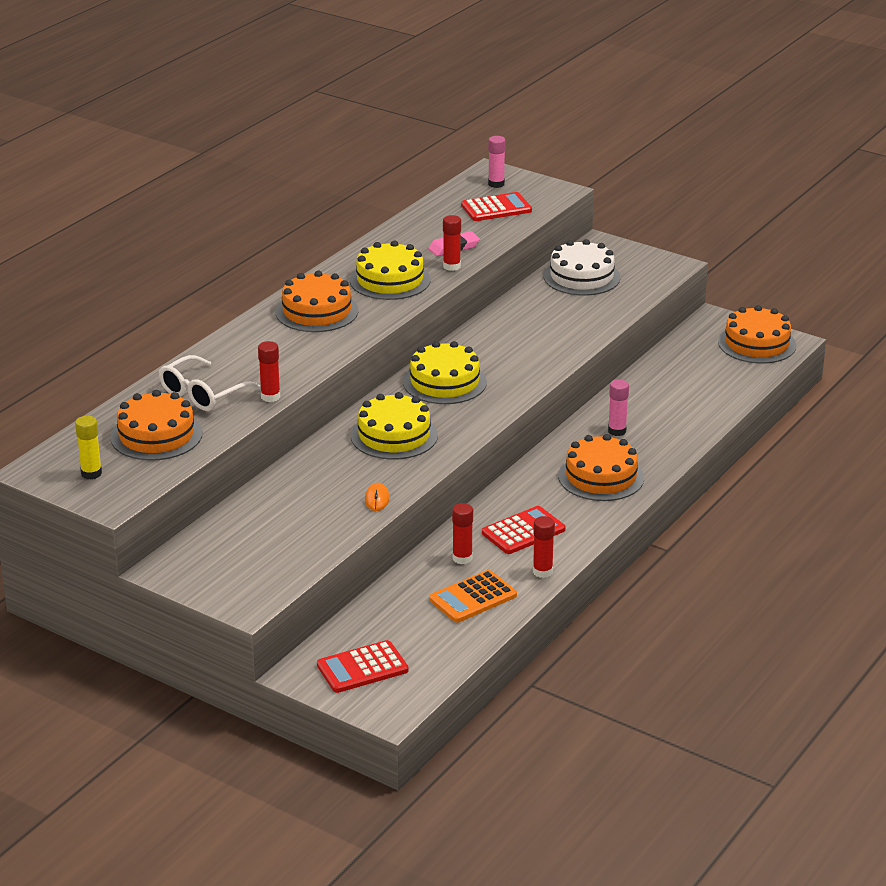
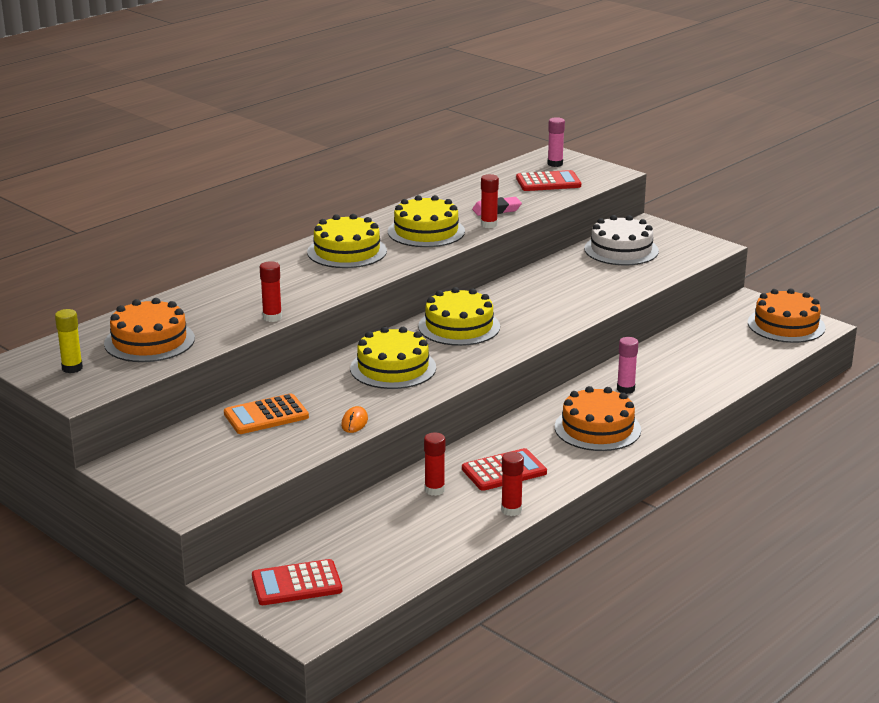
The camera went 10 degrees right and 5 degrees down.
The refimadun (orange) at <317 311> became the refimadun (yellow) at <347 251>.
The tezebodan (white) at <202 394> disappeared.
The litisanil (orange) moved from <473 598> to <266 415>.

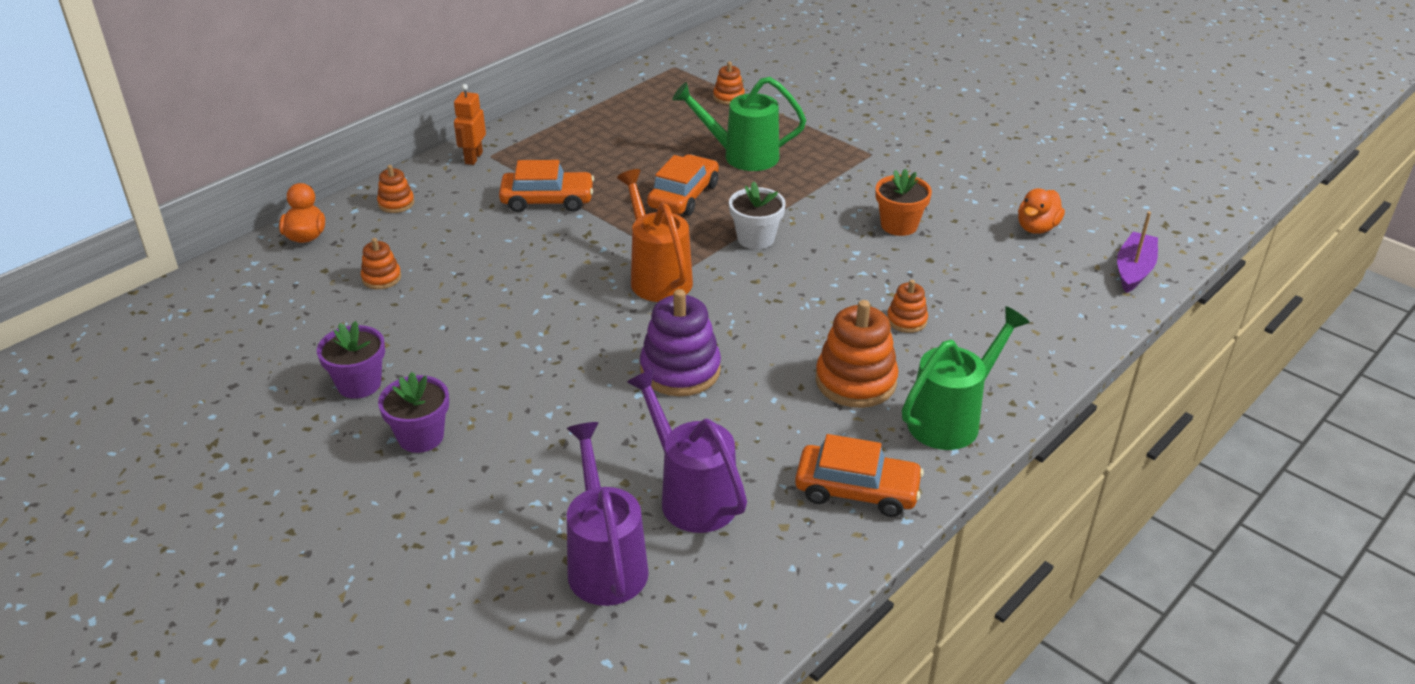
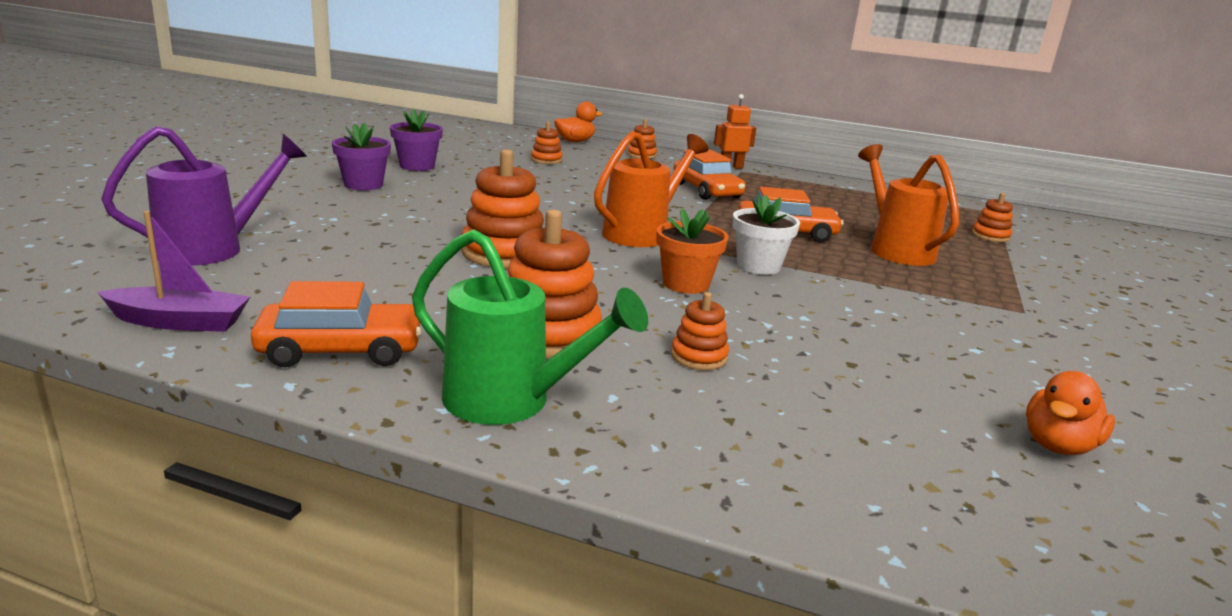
The camera went 65 degrees right and 15 degrees down.
The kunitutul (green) at <742 156> became the kunitutul (orange) at <896 249>.
The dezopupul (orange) moved from <899 225> to <686 284>.
The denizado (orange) at <1036 228> turned 60 degrees counterclockwise.
The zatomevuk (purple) moved from <1133 270> to <180 322>.
The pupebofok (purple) at <680 370> became the pupebofok (orange) at <504 253>.
The kunitutul (purple) at <692 496> disappeared.
The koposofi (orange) at <857 490> turned 90 degrees counterclockwise.

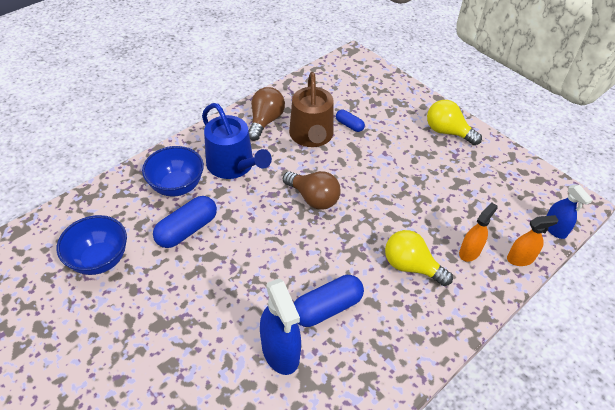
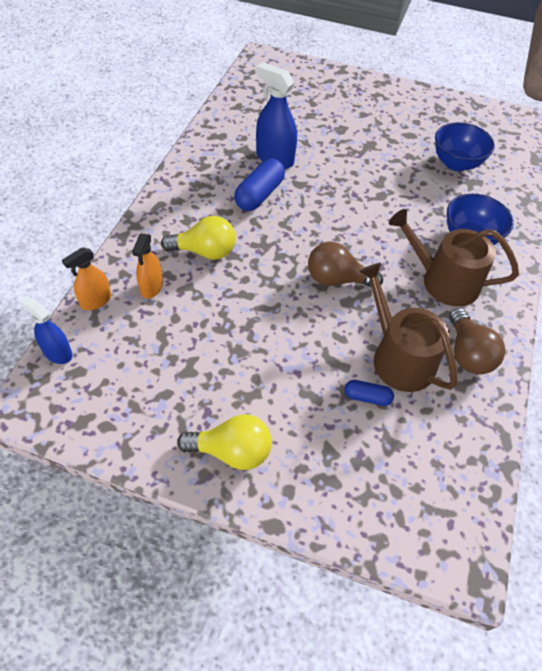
The camera went 150 degrees right and 5 degrees up.
The kunitutul (blue) at <234 165> became the kunitutul (brown) at <443 281>.
The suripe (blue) at <187 230> disappeared.

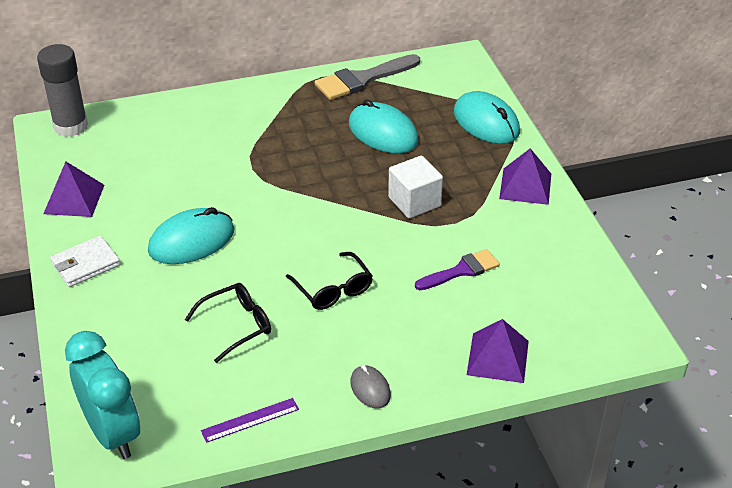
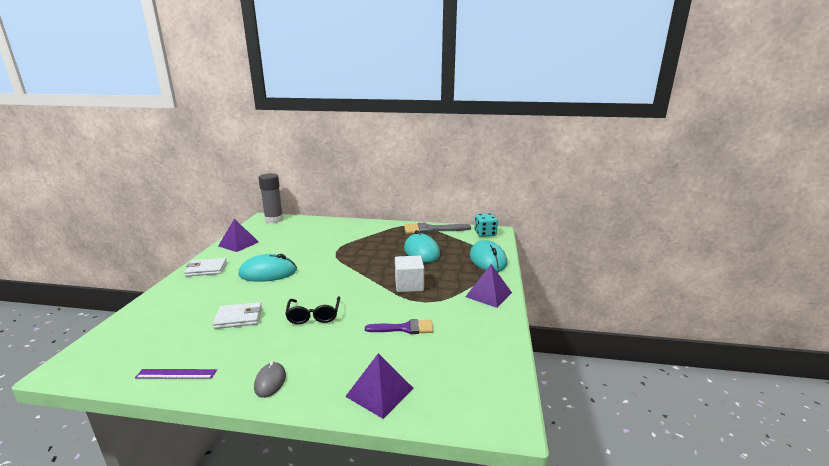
The camera went 25 degrees right and 20 degrees down.
The tezebodan (black) at <237 325> was replaced by the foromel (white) at <239 318>.
The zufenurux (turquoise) at <113 433> disappeared.
The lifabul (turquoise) at <485 234> appeared.

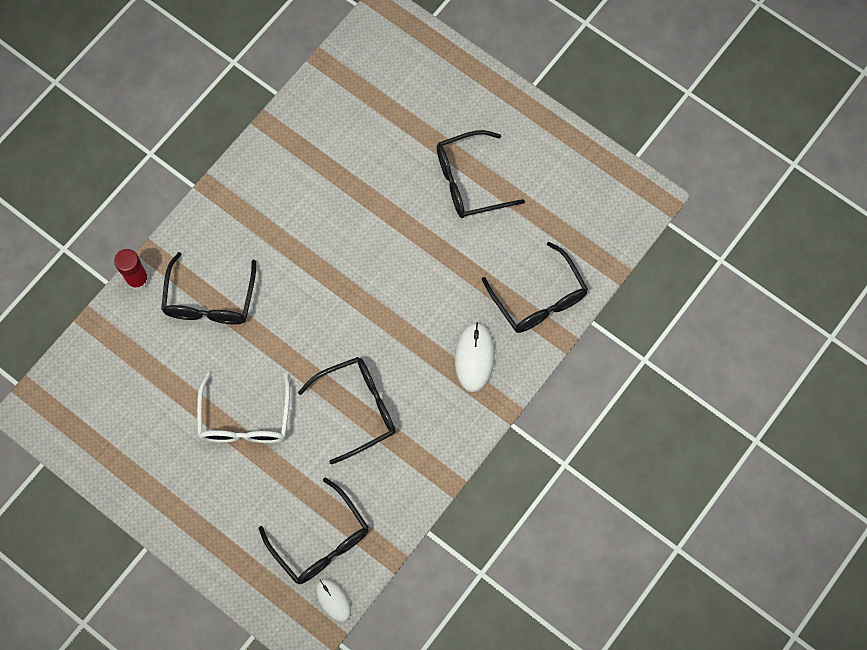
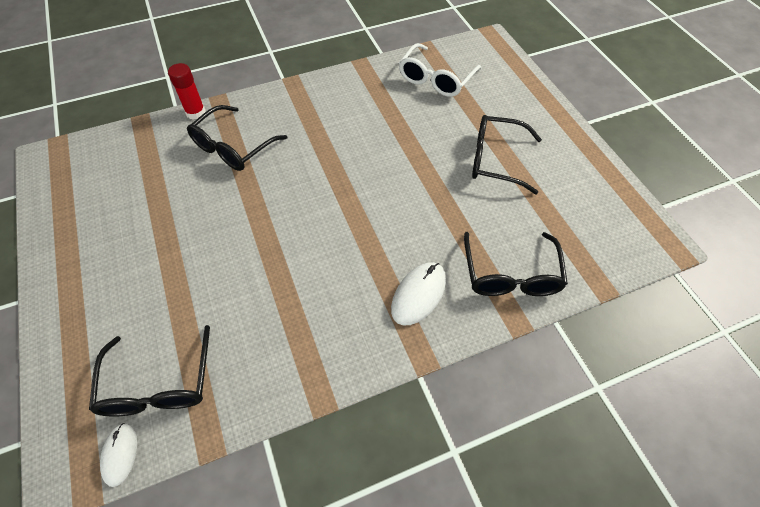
The camera went 30 degrees right and 15 degrees down.
The tezebodan (black) at <358 408> disappeared.
The tezebodan (white) moved from <245 420> to <436 79>.

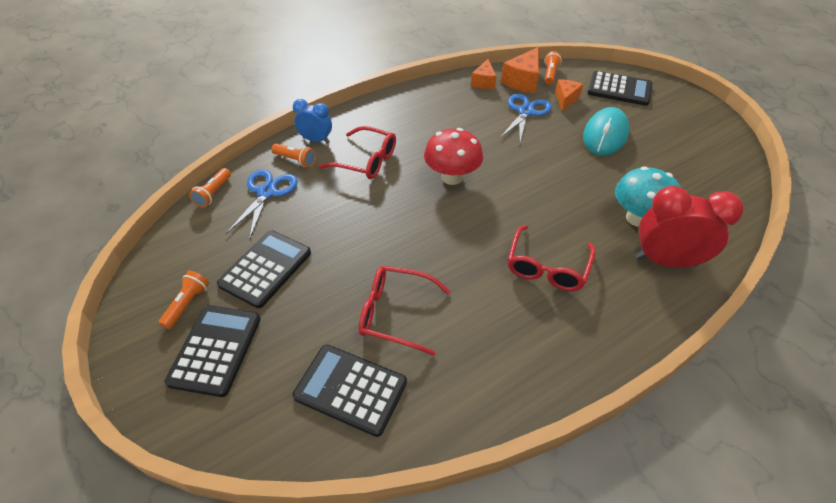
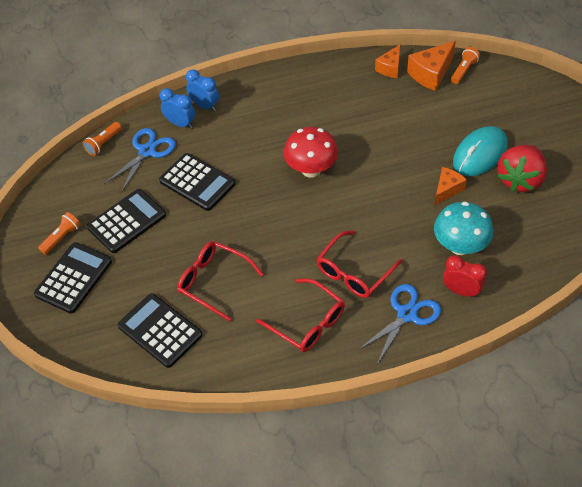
The camera went 20 degrees right and 5 degrees up.
The litisanil (black) moved from <619 89> to <197 182>.
The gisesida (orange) moved from <565 99> to <447 190>.
The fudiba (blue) moved from <526 112> to <407 314>.
The tezebodan (red) moved from <365 161> to <307 322>.
The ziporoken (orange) at <296 160> was replaced by the zufenurux (blue) at <180 124>.
The zufenurux (red) at <666 261> changed to 0.59 times the size.
The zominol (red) at <520 180> appeared.

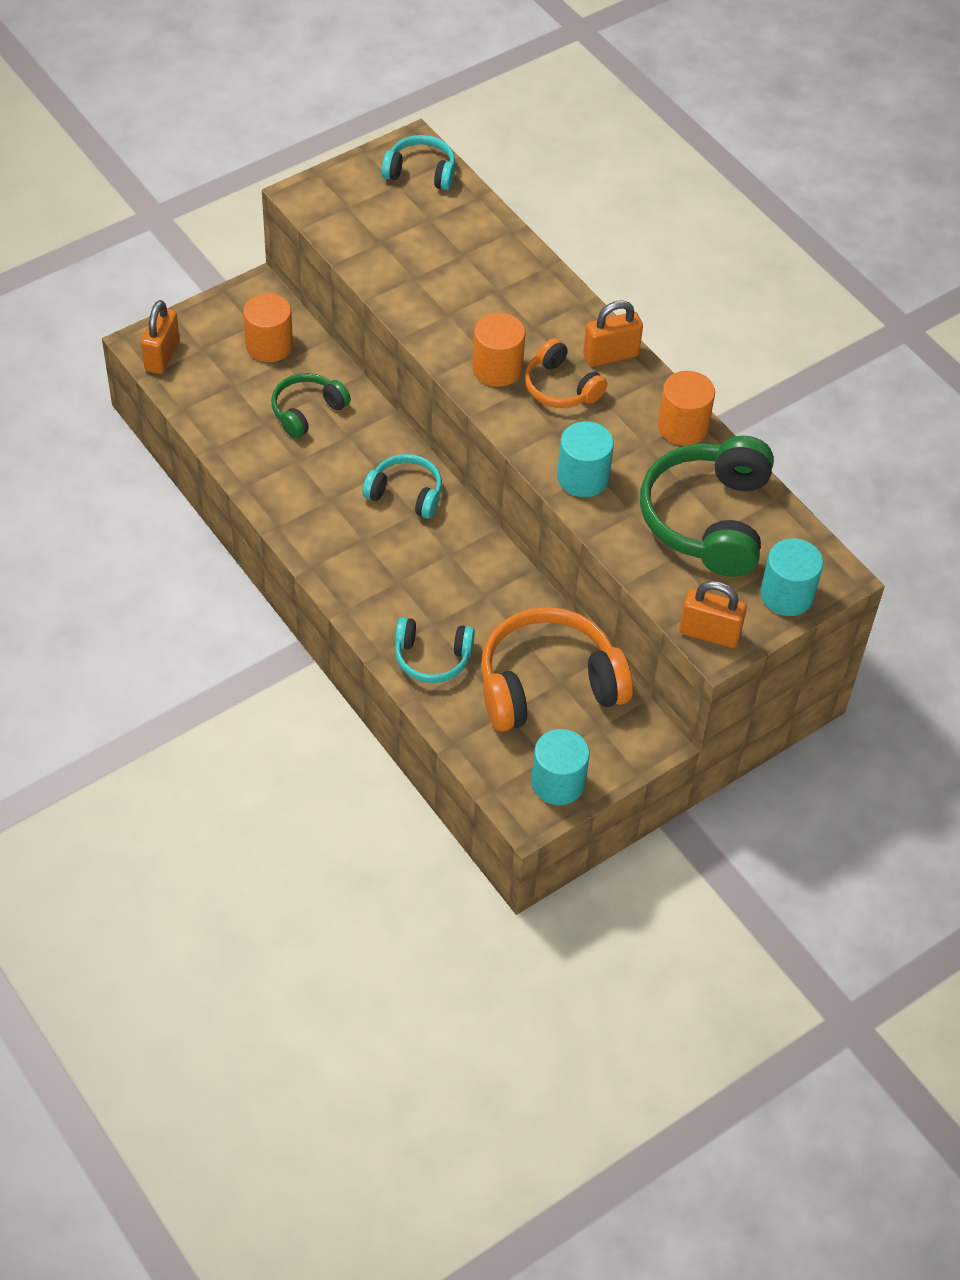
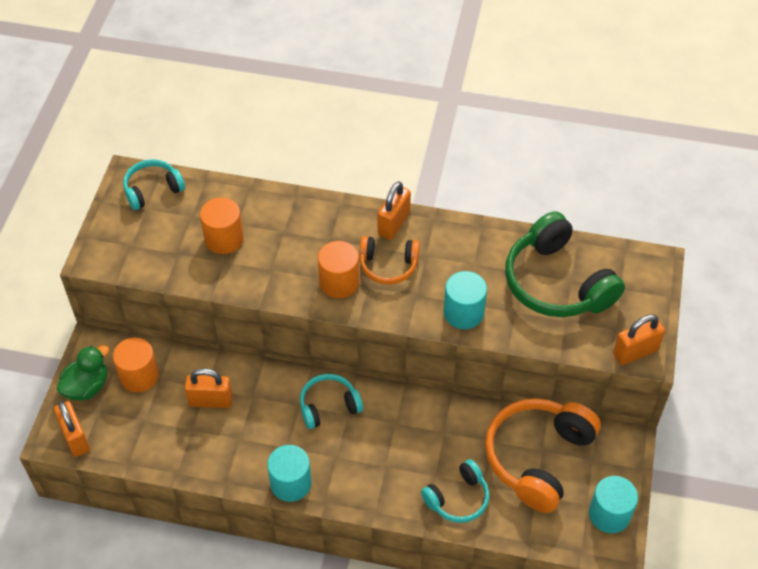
The camera went 40 degrees left and 0 degrees up.
The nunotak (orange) moved from <683 426> to <224 239>.
The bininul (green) at <307 411> was replaced by the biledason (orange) at <210 401>.
The nunotak (turquoise) moved from <786 595> to <291 483>.
The denizado (green) at <87 386> appeared.

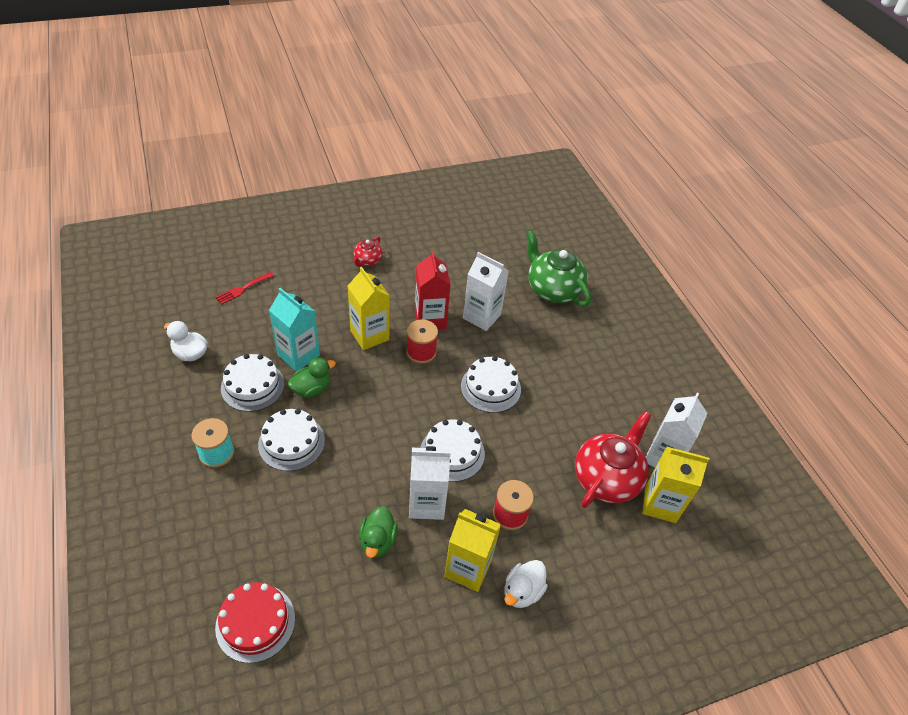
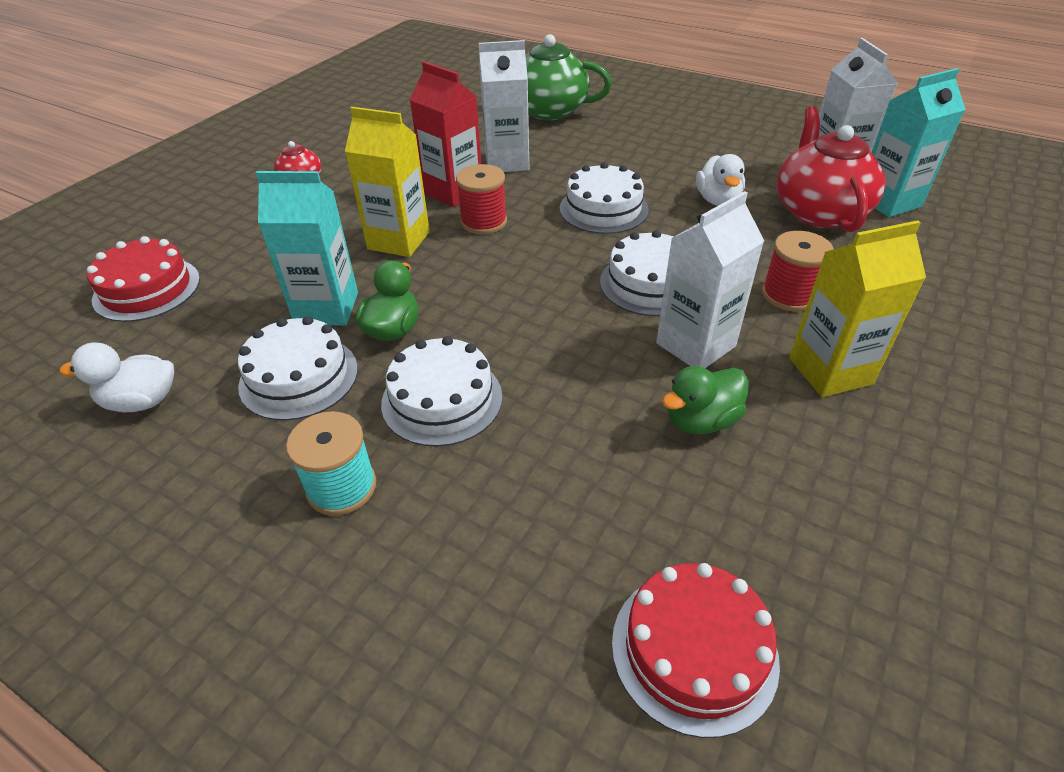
The camera went 35 degrees left and 5 degrees down.
The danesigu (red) at <242 289> was replaced by the refimadun (red) at <147 289>.
The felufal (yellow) at <660 504> became the felufal (turquoise) at <888 201>.
The denizado (green) at <378 541> turned 90 degrees clockwise.
The denizado (white) moved from <522 591> to <717 200>.

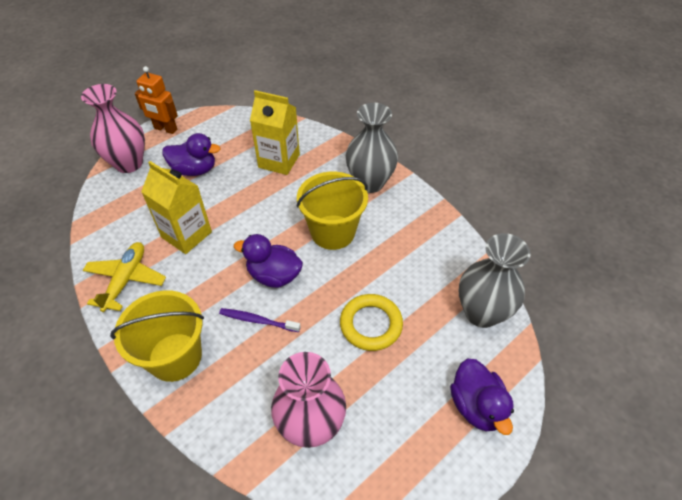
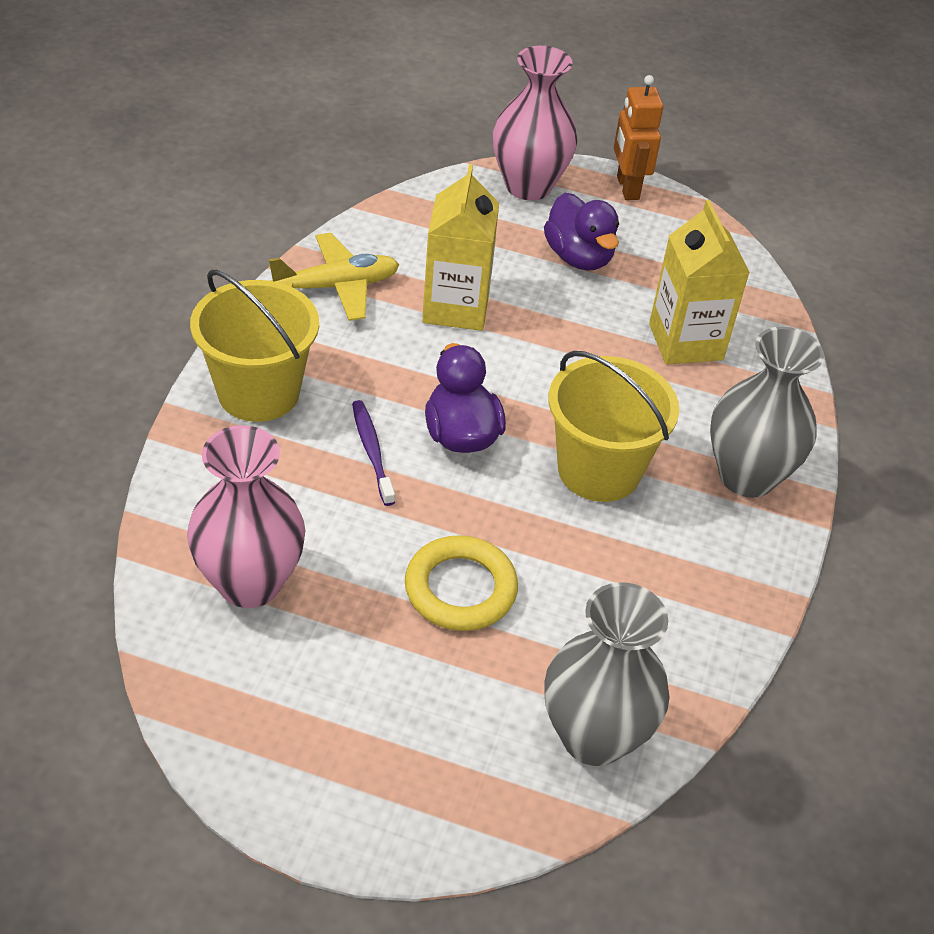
The camera went 55 degrees right and 5 degrees down.
The denizado (purple) at <476 406> disappeared.

